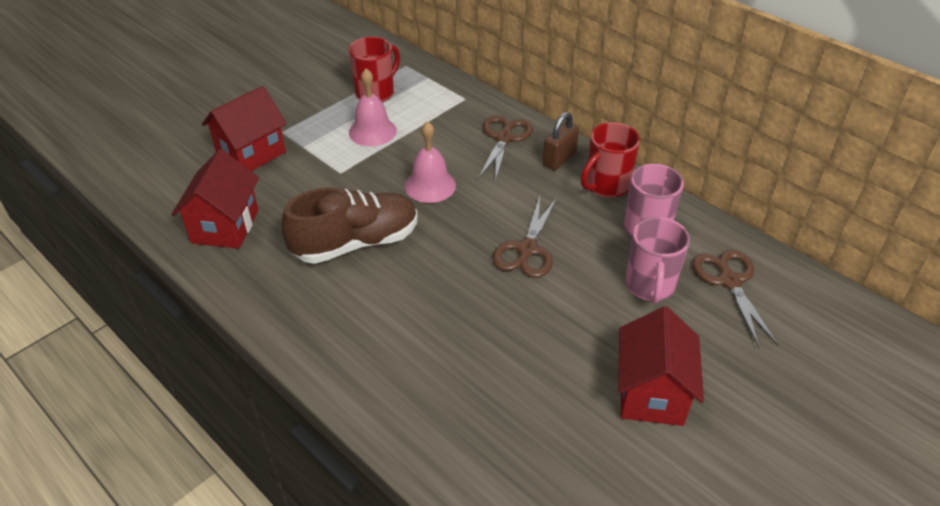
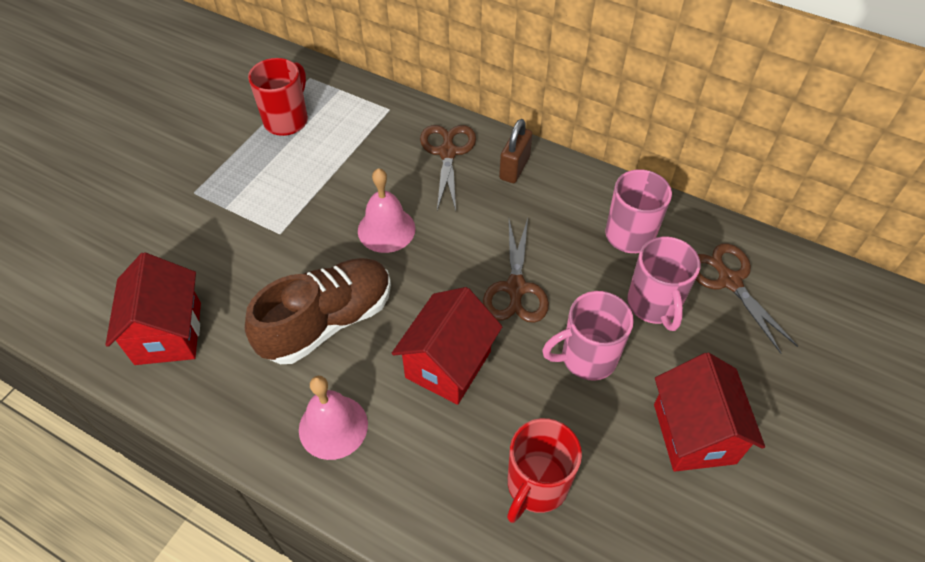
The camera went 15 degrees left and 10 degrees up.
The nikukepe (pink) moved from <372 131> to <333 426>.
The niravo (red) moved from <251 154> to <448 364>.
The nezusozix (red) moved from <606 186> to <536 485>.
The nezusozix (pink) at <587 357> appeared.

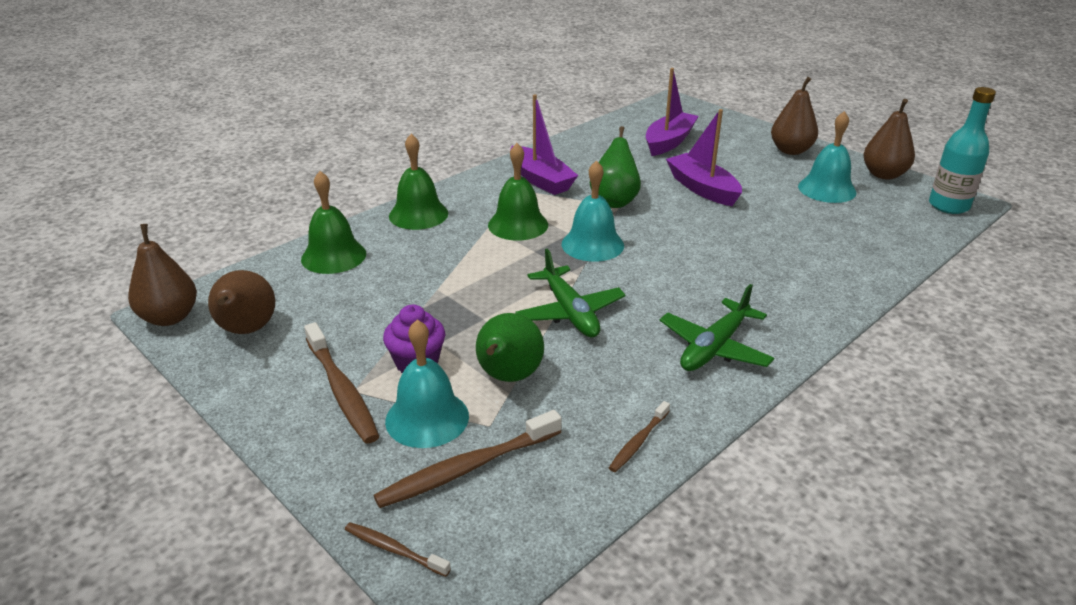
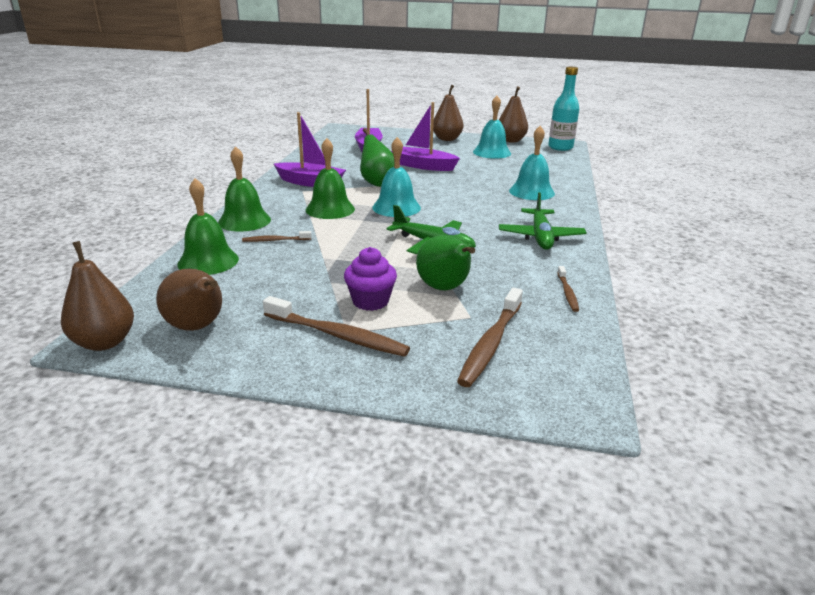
The camera went 35 degrees left and 5 degrees down.
The nikukepe (turquoise) moved from <427 418> to <531 192>.
The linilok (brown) moved from <394 549> to <275 240>.

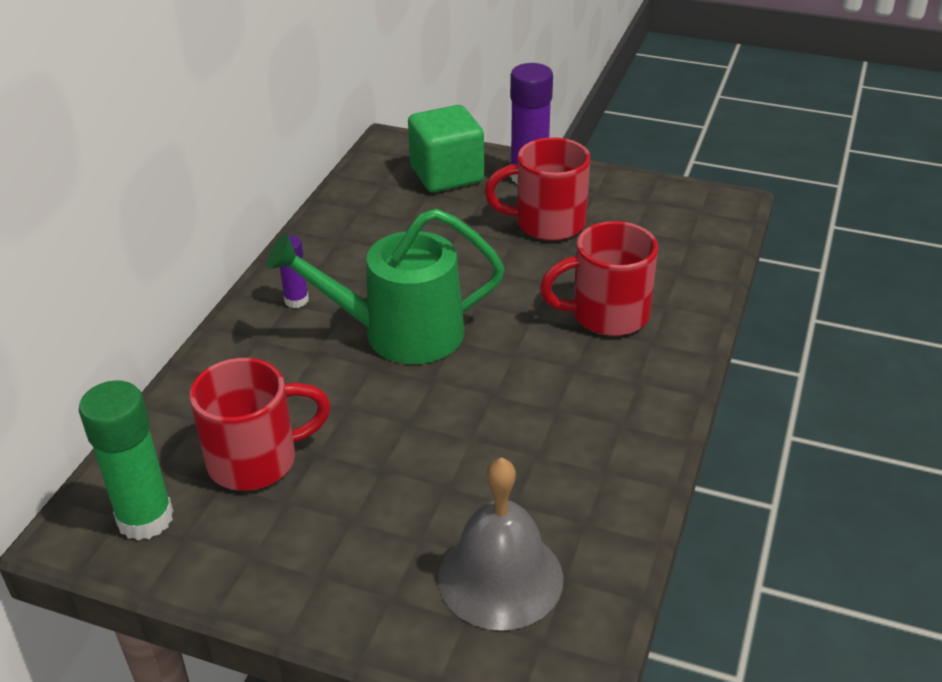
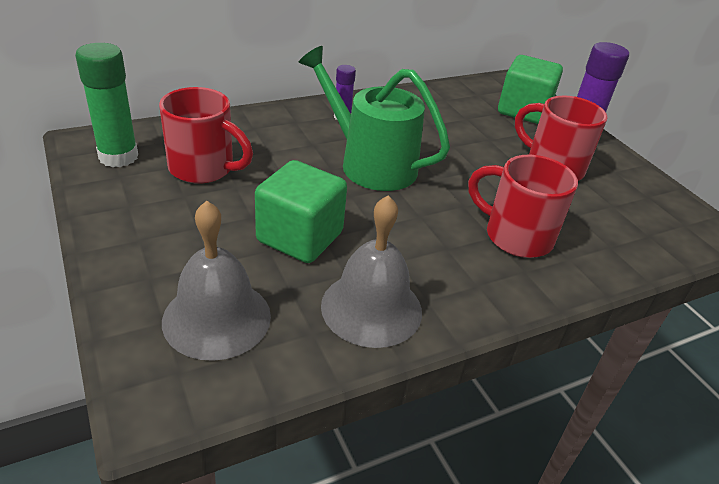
The camera went 40 degrees right and 0 degrees up.
The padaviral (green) at <300 237> appeared.
The nikukepe (grey) at <371 308> appeared.

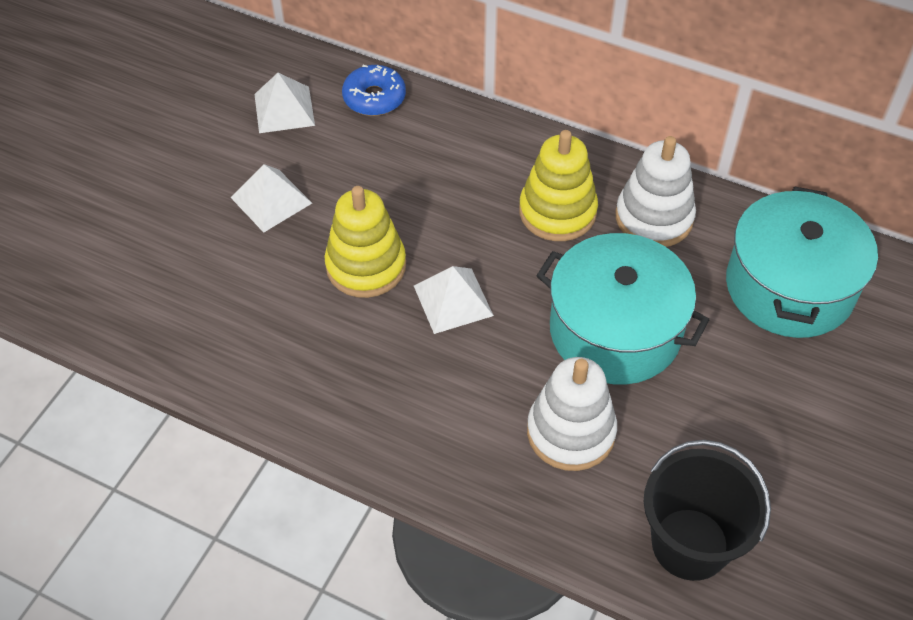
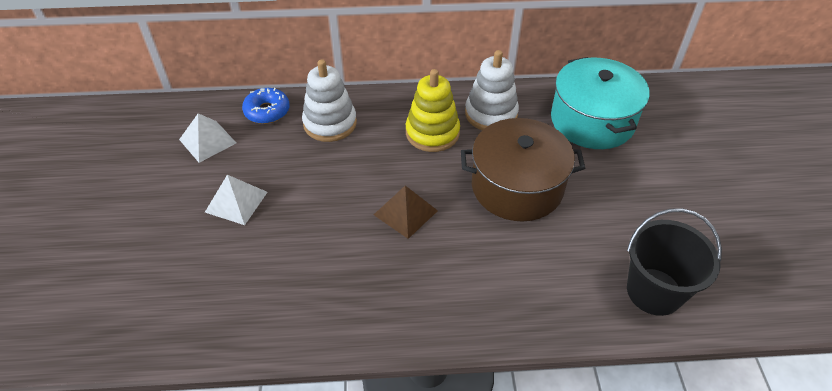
The camera went 30 degrees left and 5 degrees down.
The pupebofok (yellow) at <366 266> disappeared.
The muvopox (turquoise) at <615 330> became the muvopox (brown) at <517 187>.
The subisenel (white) at <453 300> became the subisenel (brown) at <405 212>.
The pupebofok (white) moved from <571 432> to <330 123>.

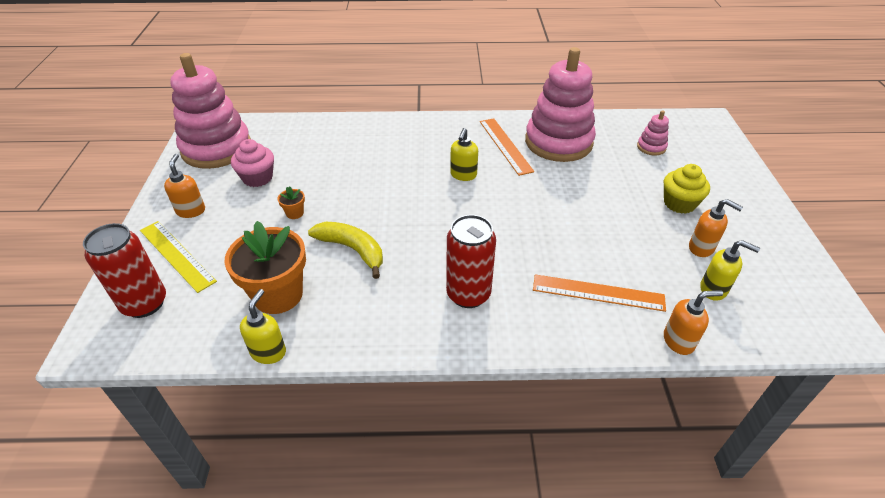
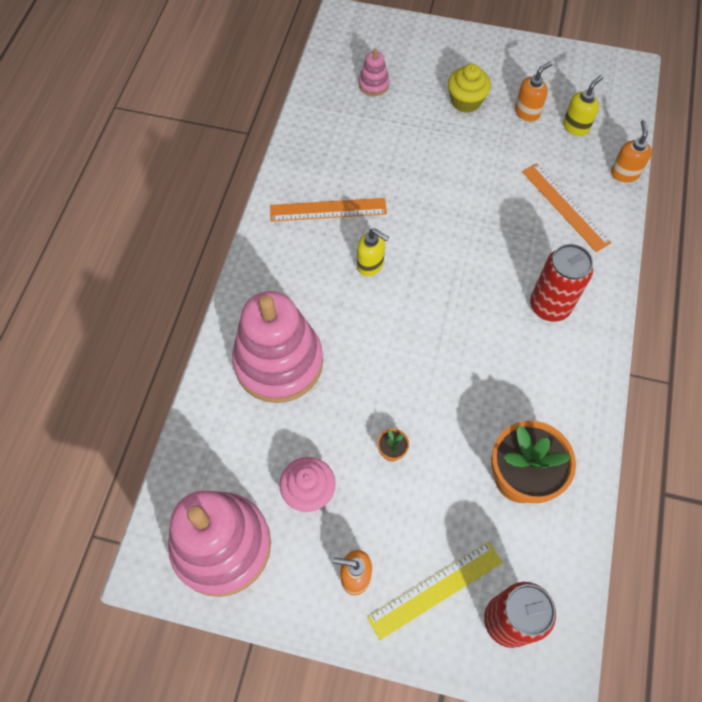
The camera went 75 degrees left and 20 degrees up.
The pupebofok (pink) moved from <558 142> to <278 362>.
The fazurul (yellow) at <352 250> disappeared.
The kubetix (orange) at <598 293> turned 60 degrees counterclockwise.
The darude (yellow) at <268 352> disappeared.

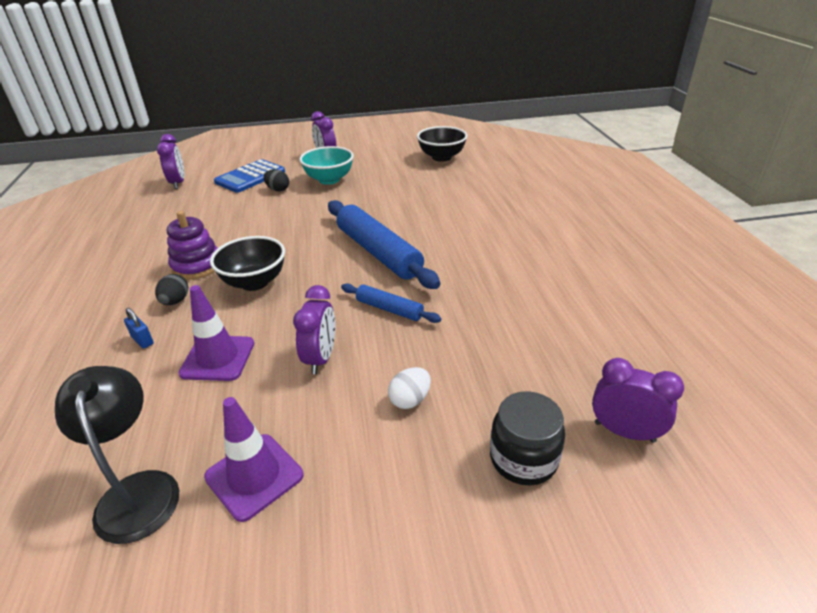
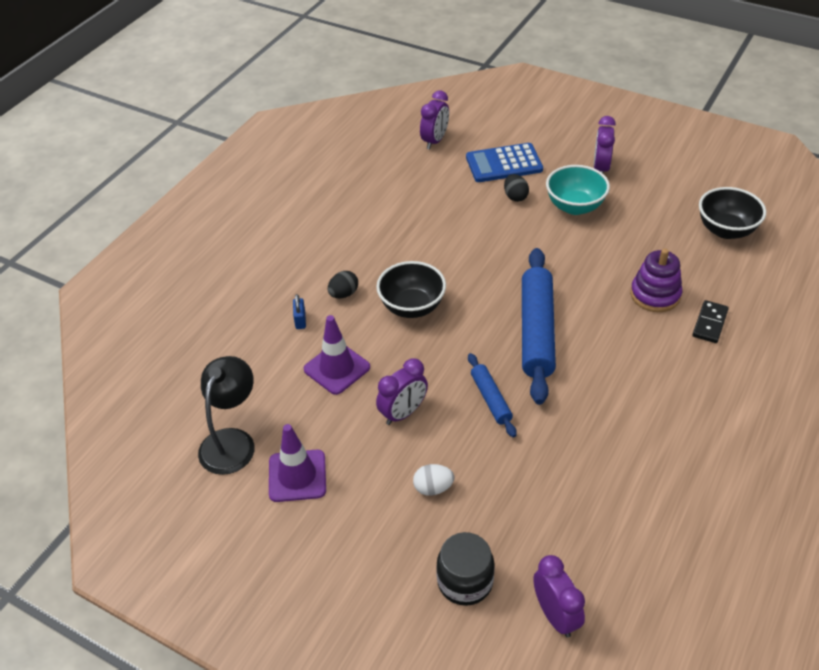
The camera went 40 degrees right and 10 degrees up.
The pupebofok (purple) moved from <197 266> to <655 295>.
The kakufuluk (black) at <709 323> appeared.

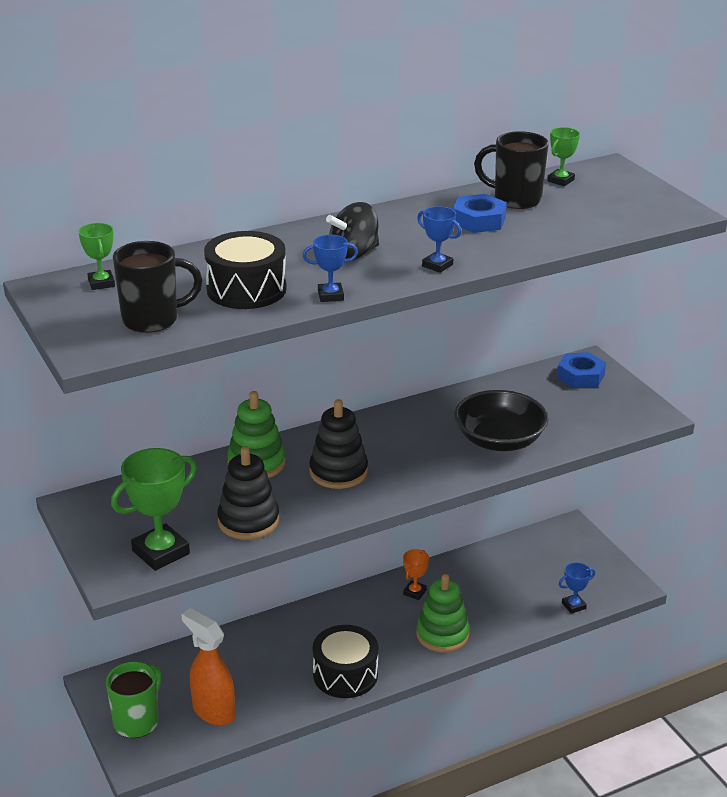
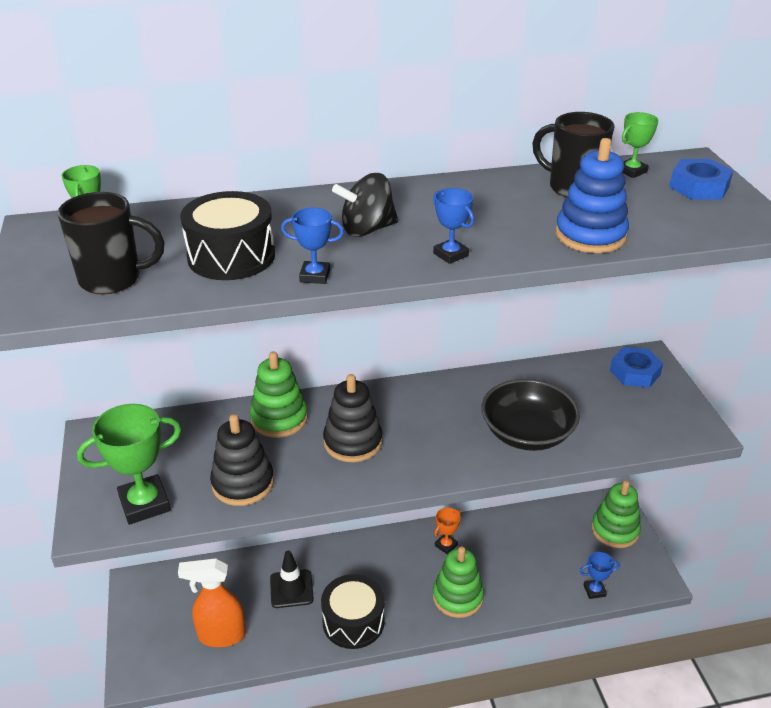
The camera went 15 degrees right and 5 degrees up.
The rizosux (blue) moved from <478 220> to <699 187>.
The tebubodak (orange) at <213 711> turned 60 degrees counterclockwise.
The nezusozix (green) at <137 721> disappeared.
The pupebofok (blue) at <590 235> appeared.
The pupebofok (green) at <615 530> appeared.
The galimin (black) at <291 589> appeared.

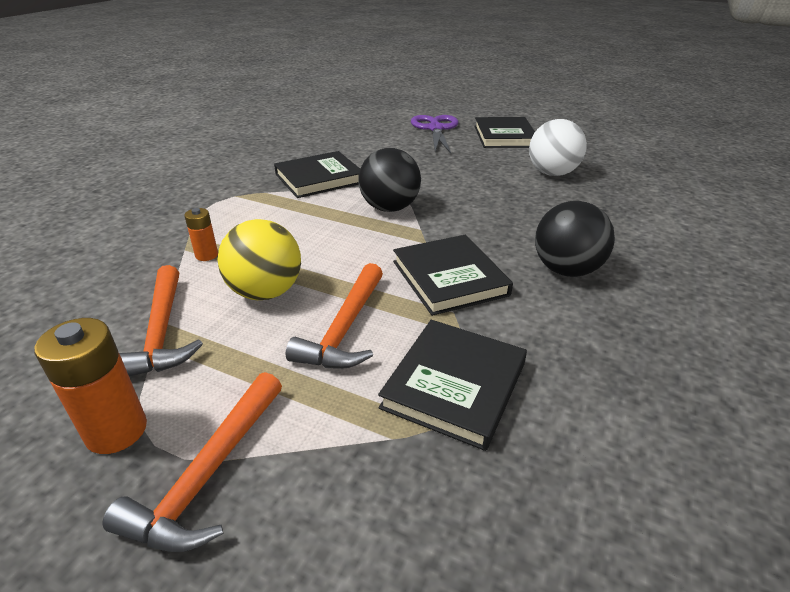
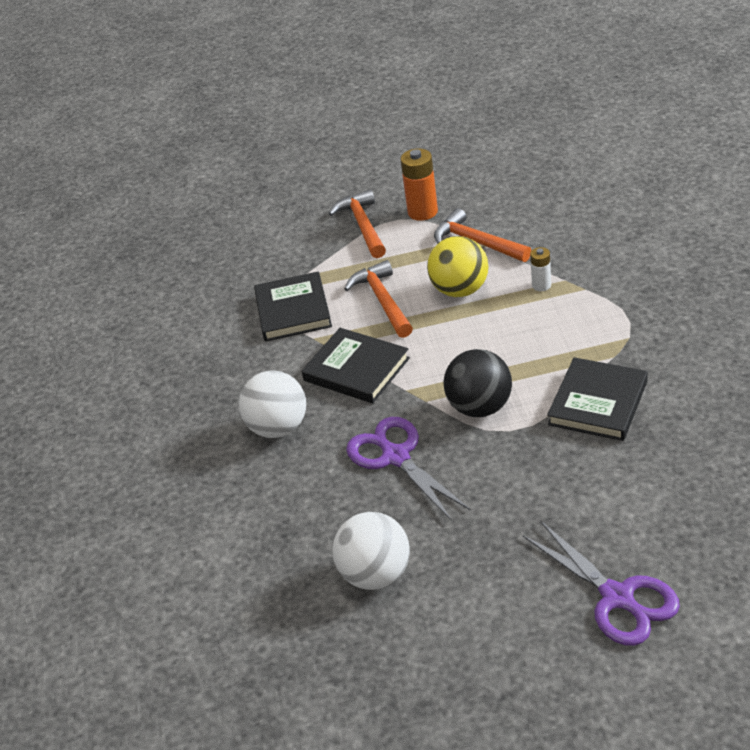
The camera went 150 degrees right and 5 degrees up.
The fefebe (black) at <504 136> disappeared.
The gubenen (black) at <566 270> became the gubenen (white) at <278 428>.
The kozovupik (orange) at <206 255> became the kozovupik (white) at <541 285>.
The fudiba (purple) at <395 456> appeared.

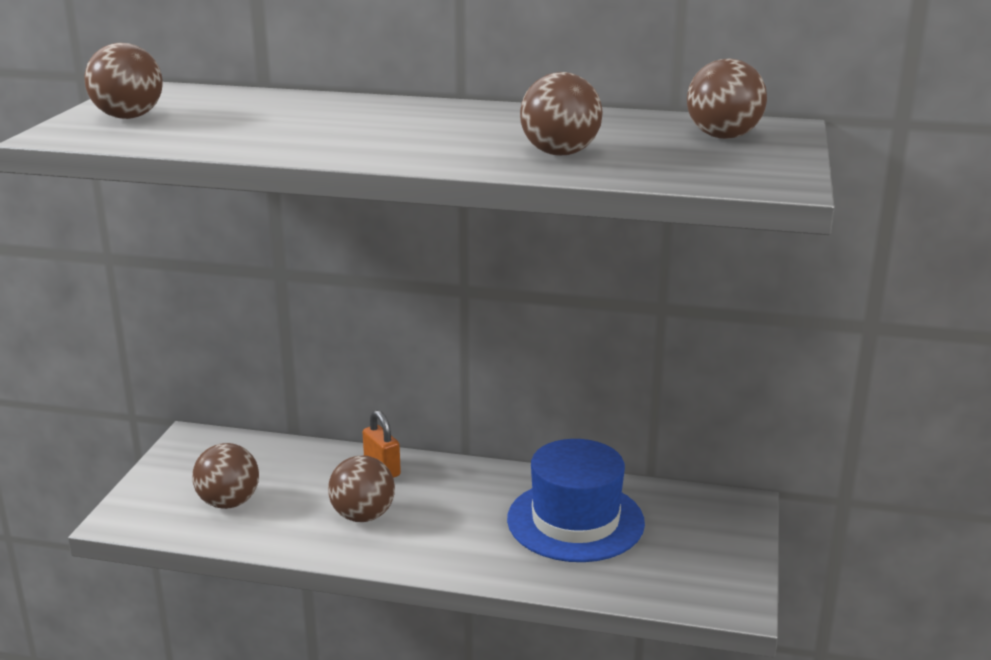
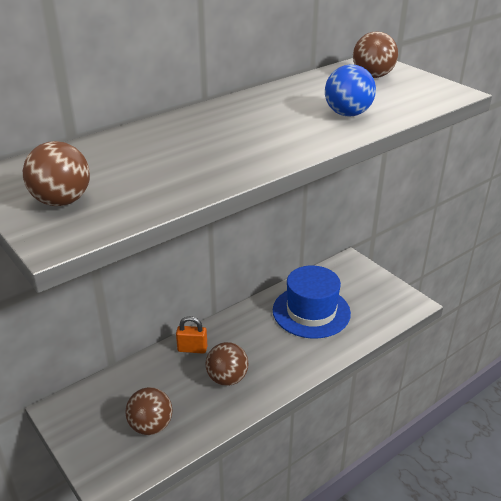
The camera went 50 degrees left and 10 degrees up.
The gubenen (brown) at <560 153> became the gubenen (blue) at <347 114>.

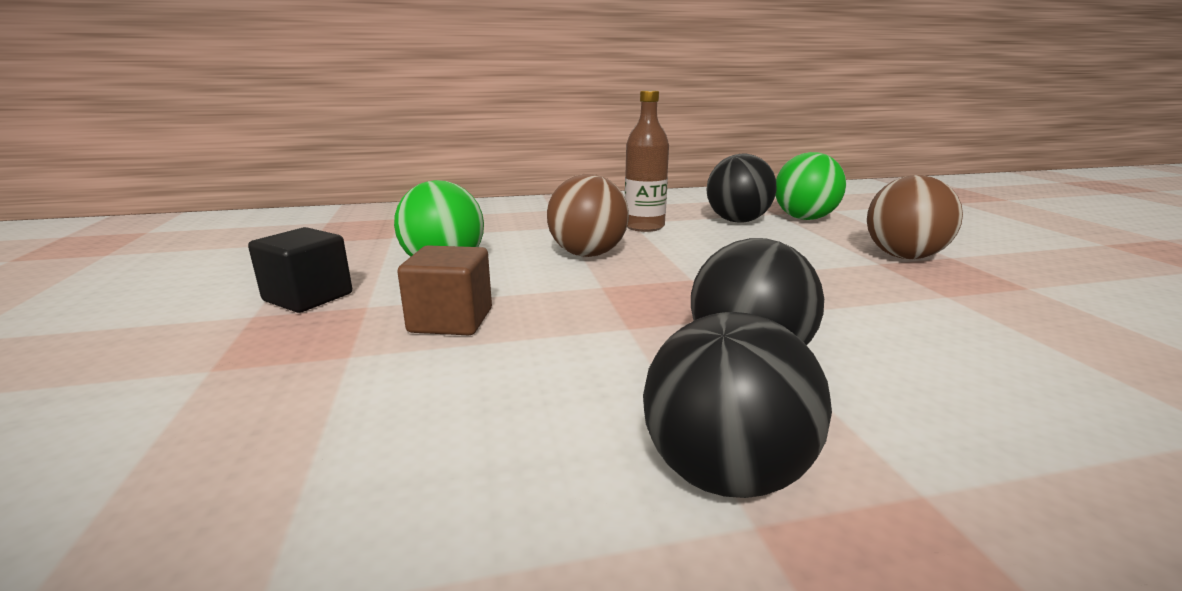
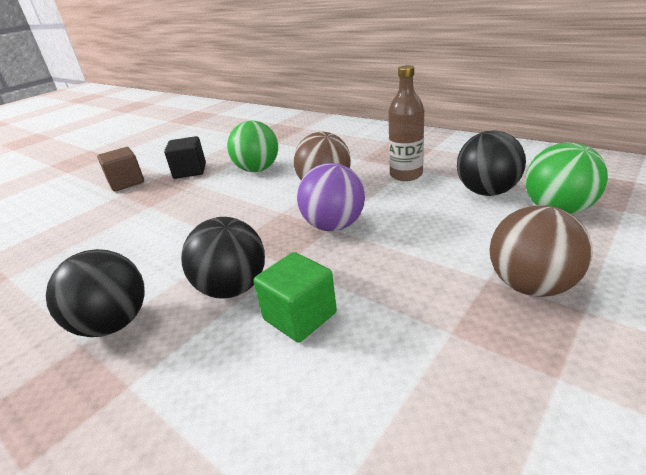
The camera went 55 degrees right and 10 degrees up.
The padaviral (brown) moved from <451 320> to <126 182>.
The gubenen (purple) at <334 225> appeared.
The padaviral (green) at <300 316> appeared.

